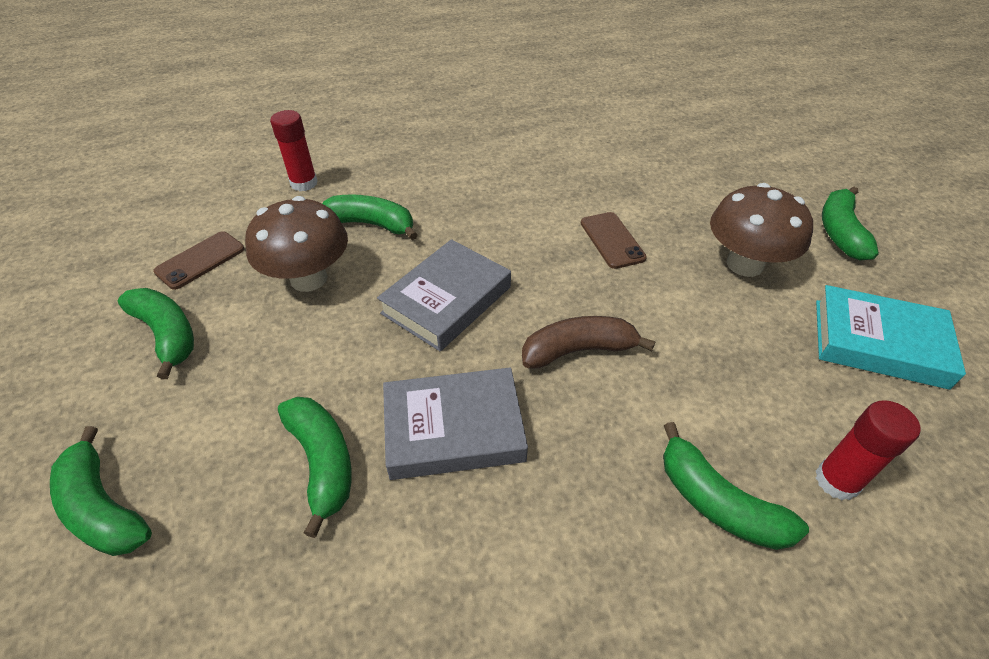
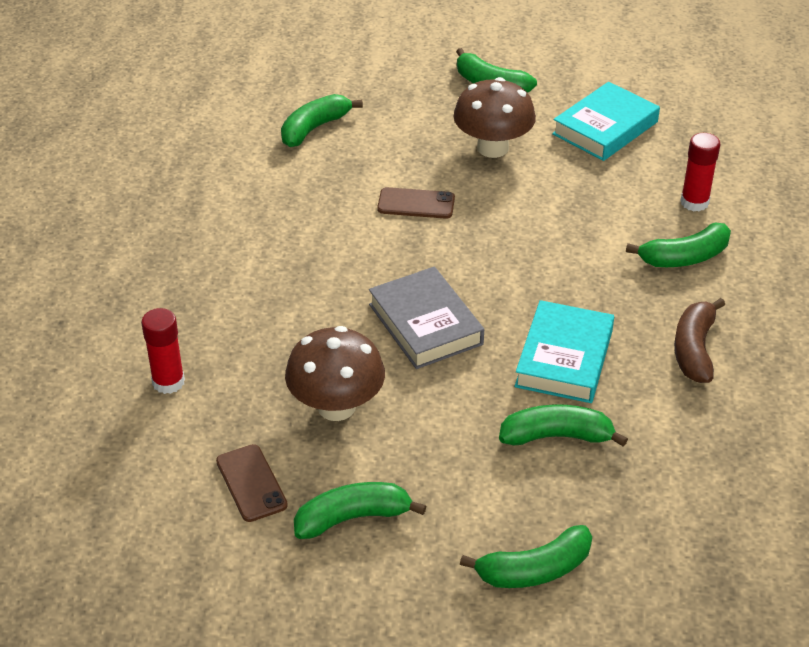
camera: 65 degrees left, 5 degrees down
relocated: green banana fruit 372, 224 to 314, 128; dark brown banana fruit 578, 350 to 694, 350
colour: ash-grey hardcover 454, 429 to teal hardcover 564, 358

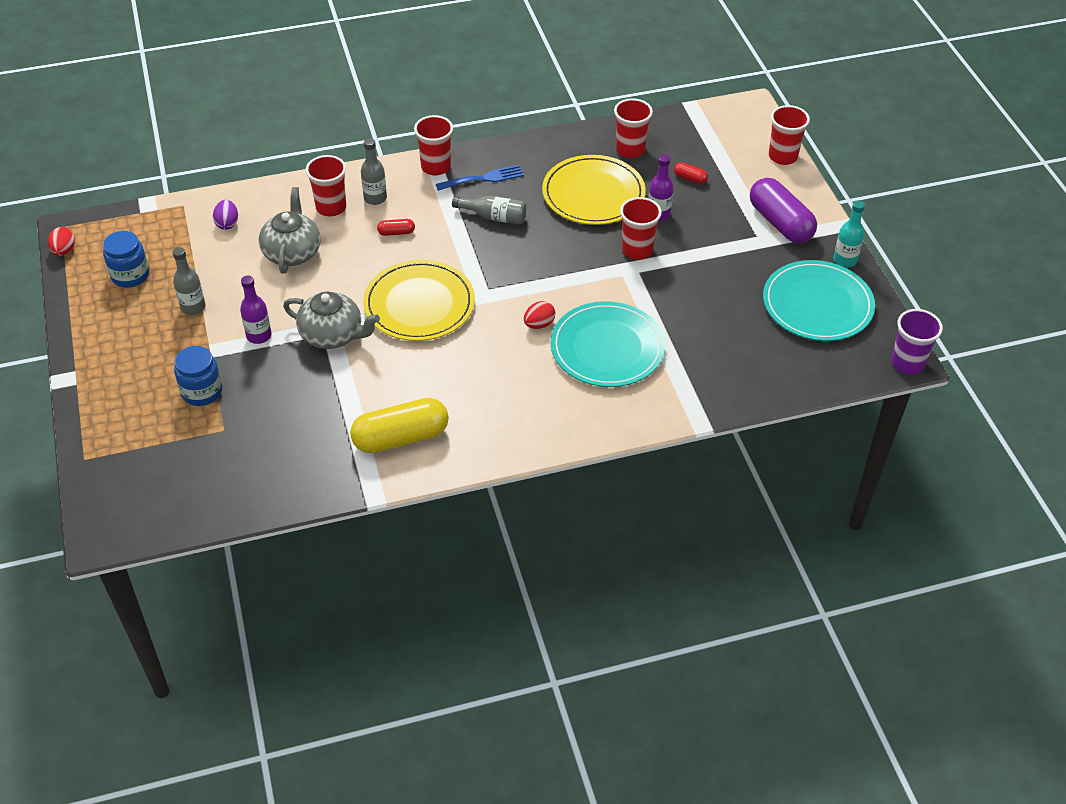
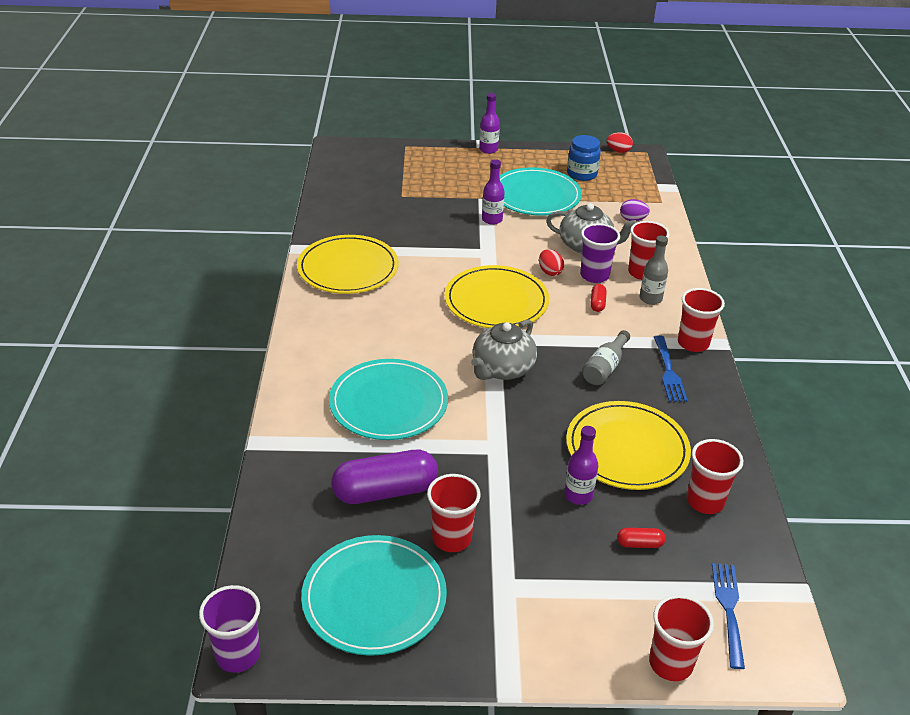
camera: 105 degrees right, 10 degrees down
missing: blue preserve jar 202, 391; teal drink bottle 844, 260
appeared: violet drink bottle 488, 149; violet cup 594, 275; blue table fork 728, 609
relocated: violet pill shape 780, 223 to 385, 491; red cup 637, 250 to 451, 538; ash-grey teapot 332, 335 to 502, 369; red egg shape 539, 324 to 550, 272
exchanged: yellow pill shape 401, 438 to yellow plate 348, 268; ash-grey drink bottle 193, 307 to teal plate 535, 195
spun: red pill shape 690, 178 = 639, 544 45 degrees clockwise

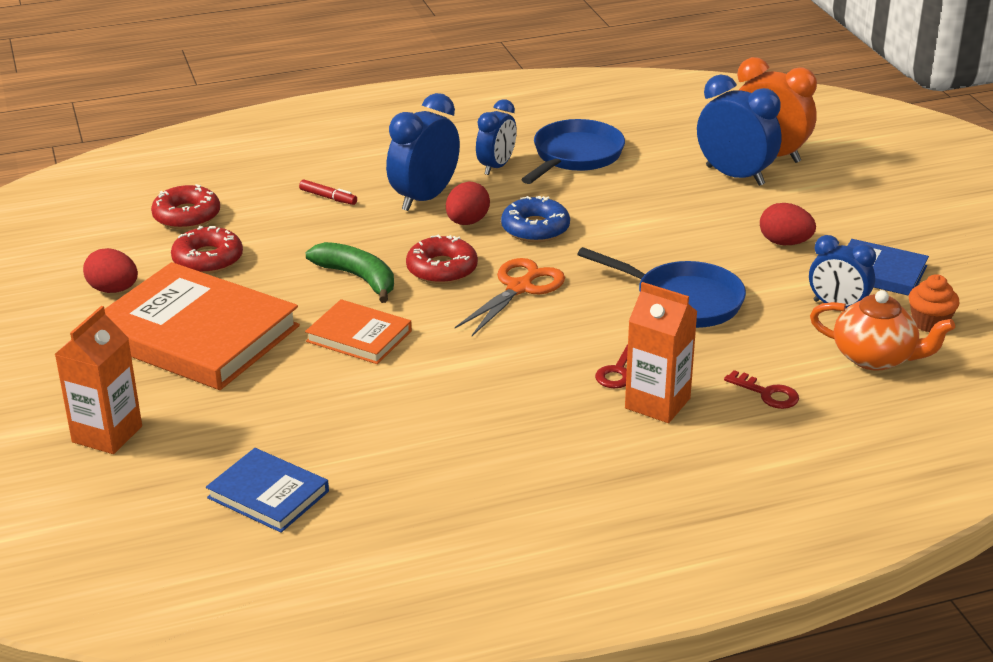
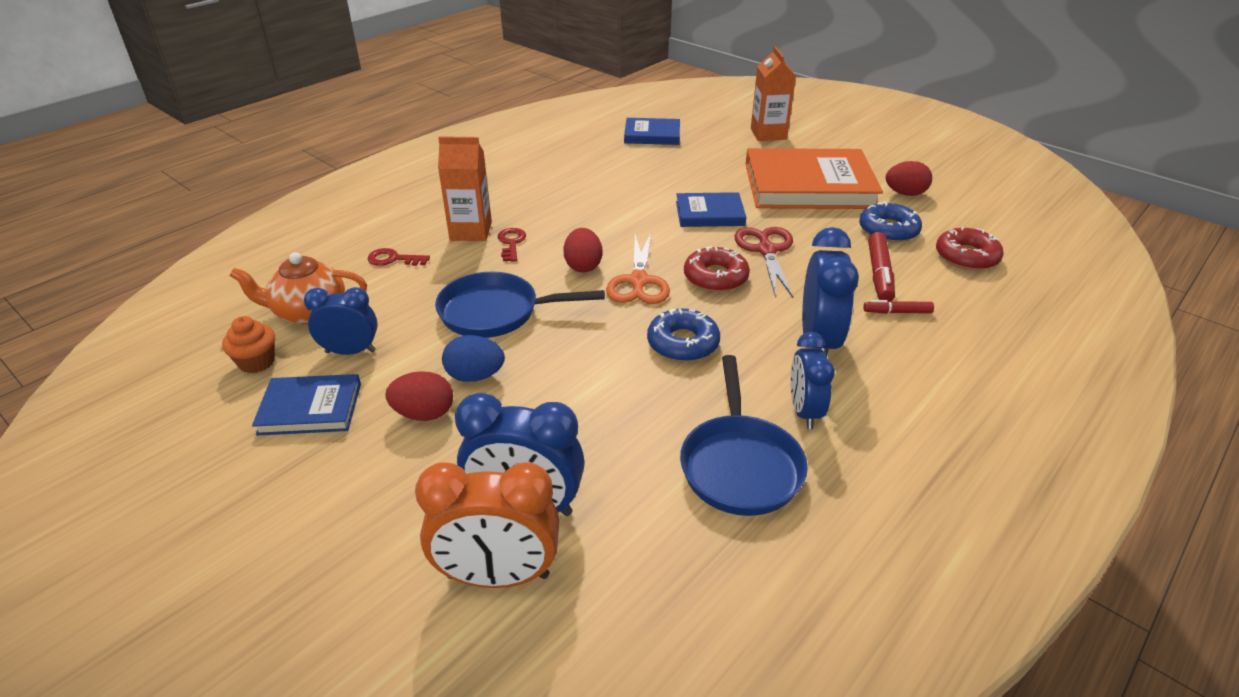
camera: 150 degrees right, 5 degrees up
appeared: blue egg shape 475, 376; red marker 879, 274
relocated: red egg shape 467, 222 to 583, 266
exchanged: green banana fruit 358, 278 to red scissors 766, 250
colour: orange-coloured hardcover 359, 336 to blue hardcover 709, 213; red glazed donut 208, 259 to blue glazed donut 888, 230

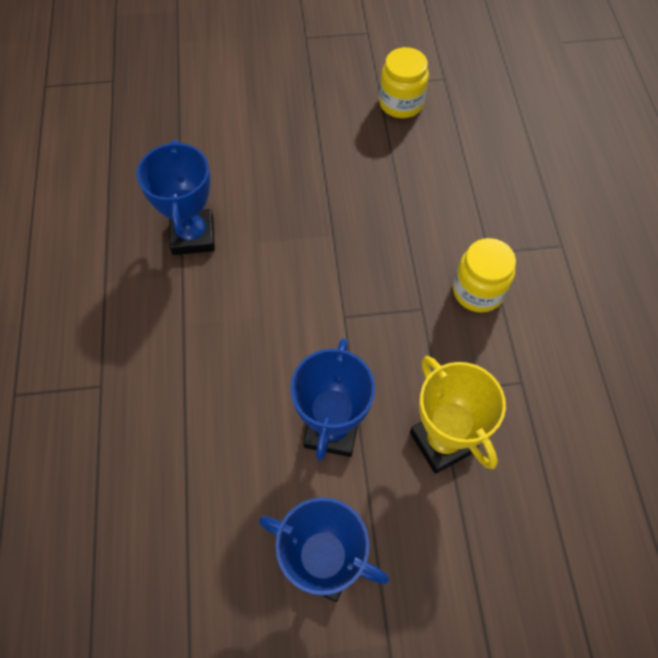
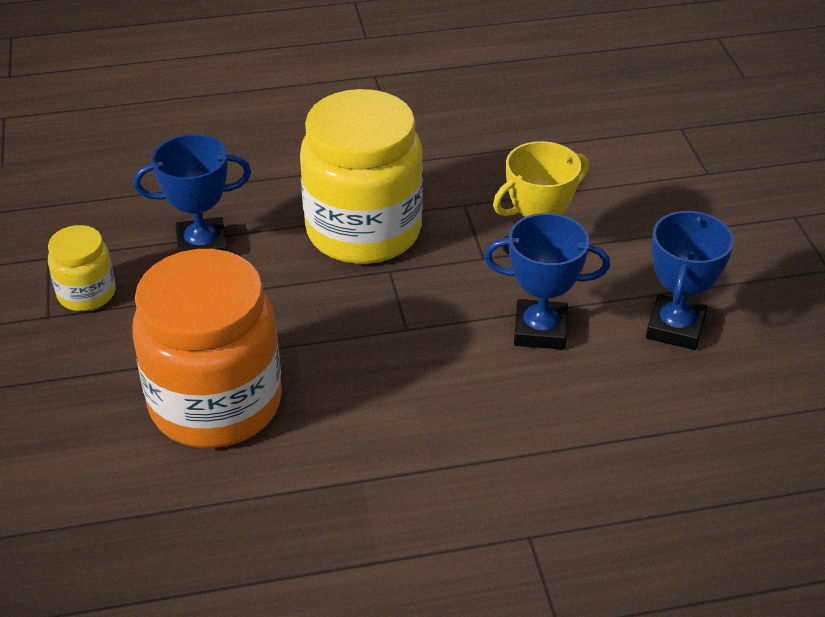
camera: 95 degrees left, 20 degrees down
appeared: orange-coloured preserve jar 216, 403
relocated: blue prize cup 193, 236 to 202, 247
size: yellow preserve jar 478, 291 = 363, 231 x2.08

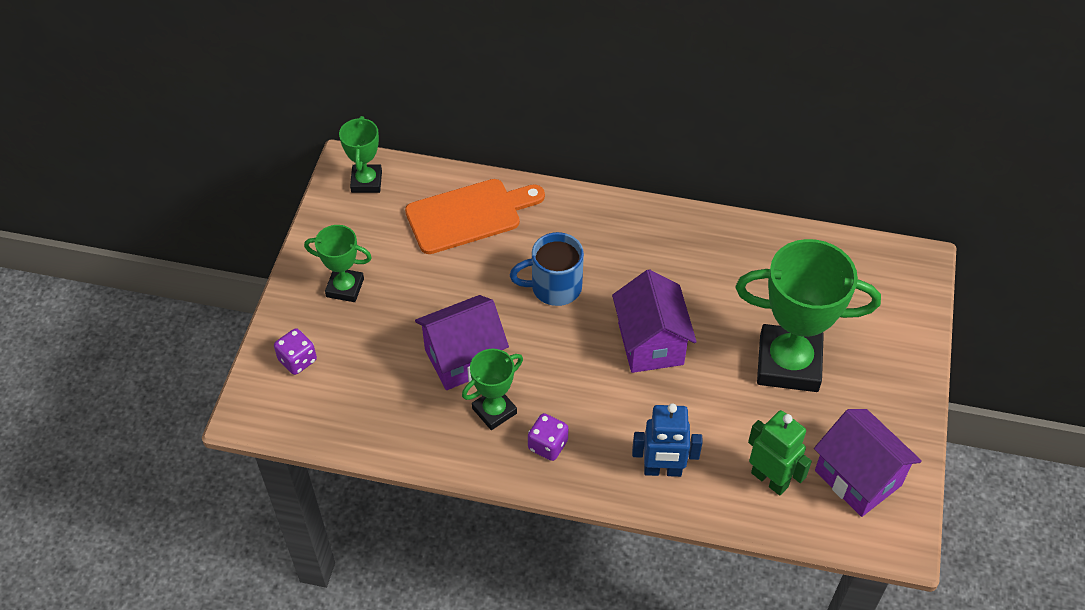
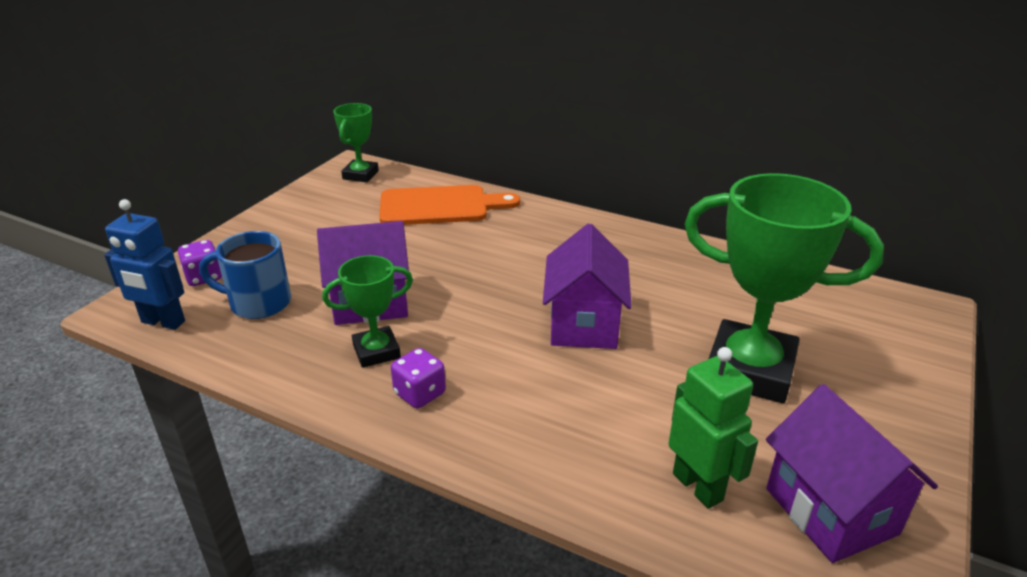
camera: 15 degrees right, 20 degrees down
missing: green prize cup 345, 288
relocated: blue robot 662, 470 to 163, 322; blue mug 554, 287 to 258, 303

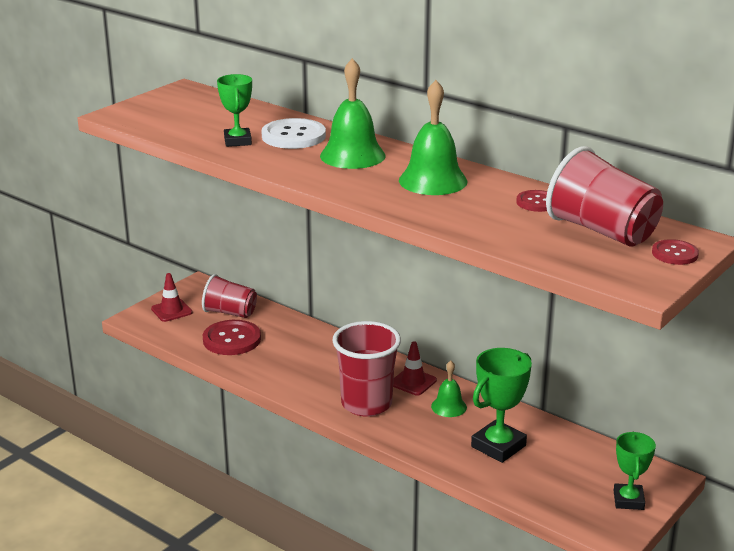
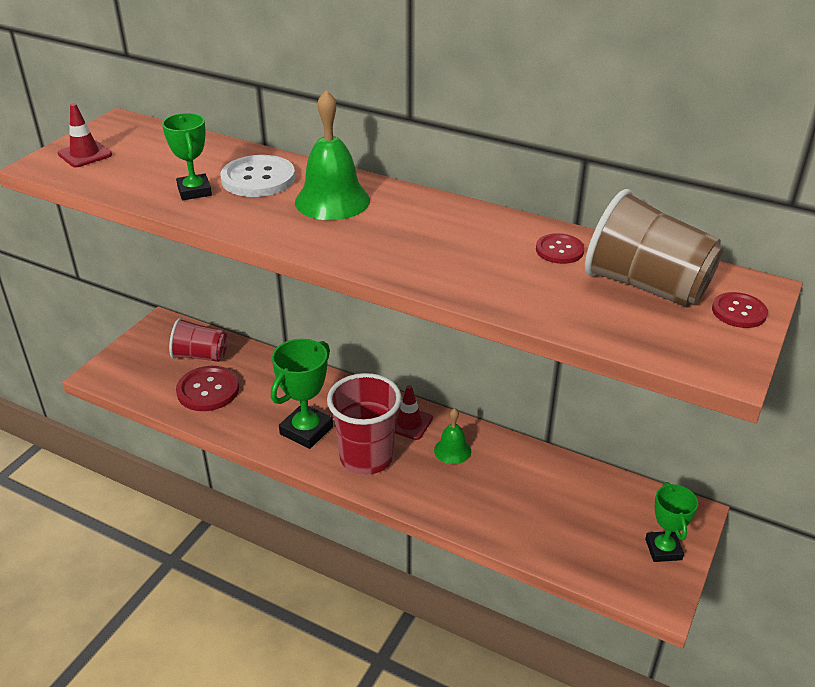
camera: 10 degrees left, 10 degrees up
missing: green hand bell 433, 180
relocated: red road cone 171, 311 to 85, 154; green prize cup 498, 446 to 306, 430
colour: red cup 602, 231 to dark brown cup 646, 286

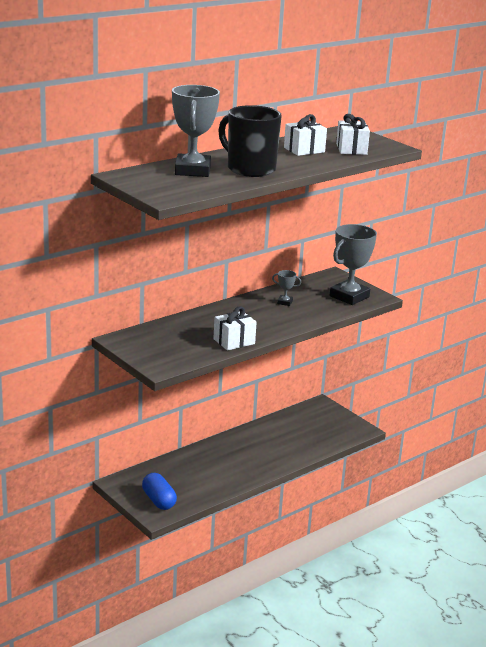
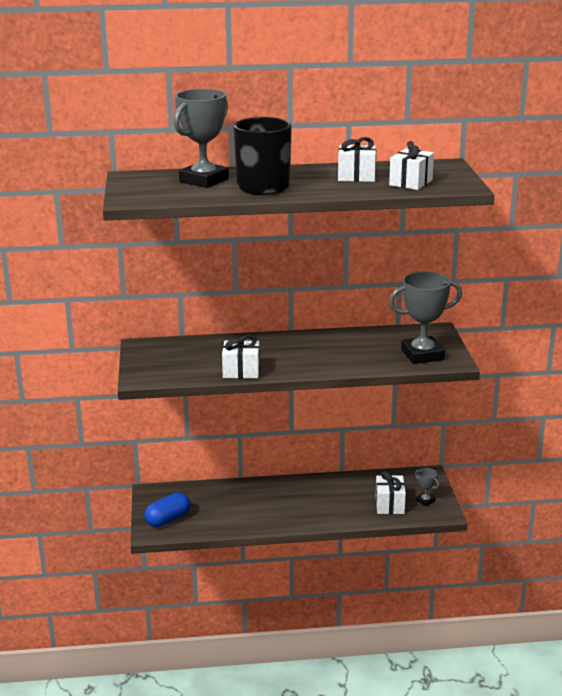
camera: 35 degrees right, 0 degrees up
appeared: snow-white gift 389, 505
relocated: ash-grey prize cup 284, 302 to 425, 501
spun: blue pill shape 159, 500 = 168, 519 45 degrees clockwise

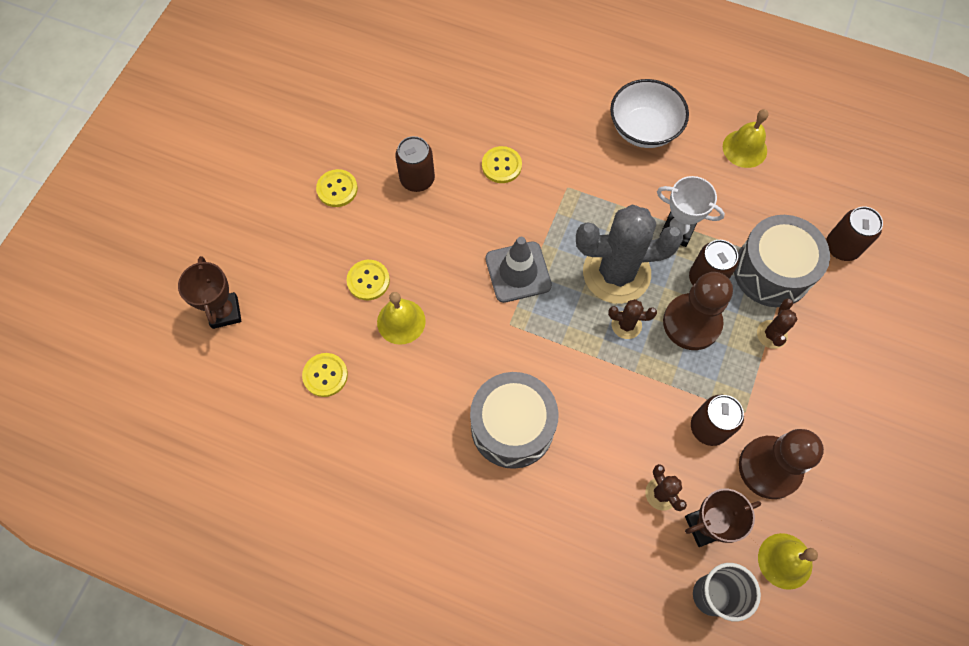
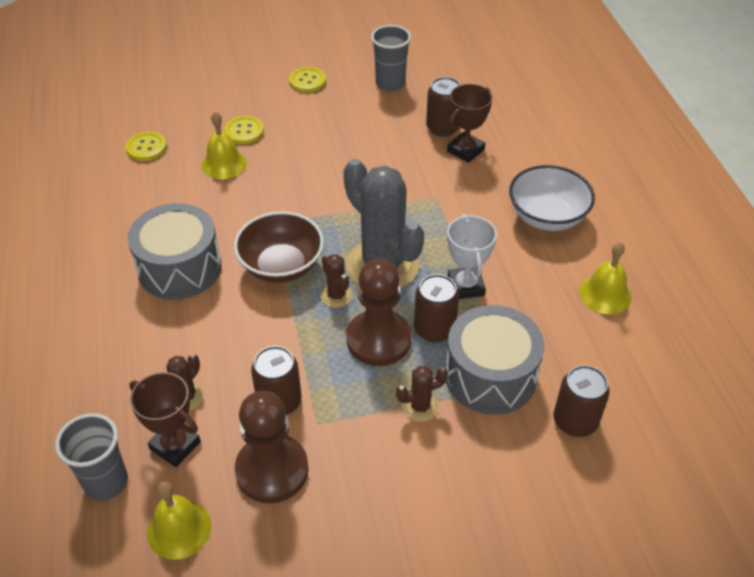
camera: 55 degrees right, 20 degrees down
missing: yellow sewing button 501, 165; ash-grey road cone 518, 272
appeared: dark brown bowl 281, 266; ash-grey cup 390, 83
relocated: dark brown can 417, 179 to 442, 128; dark brown prize cup 225, 312 to 465, 150

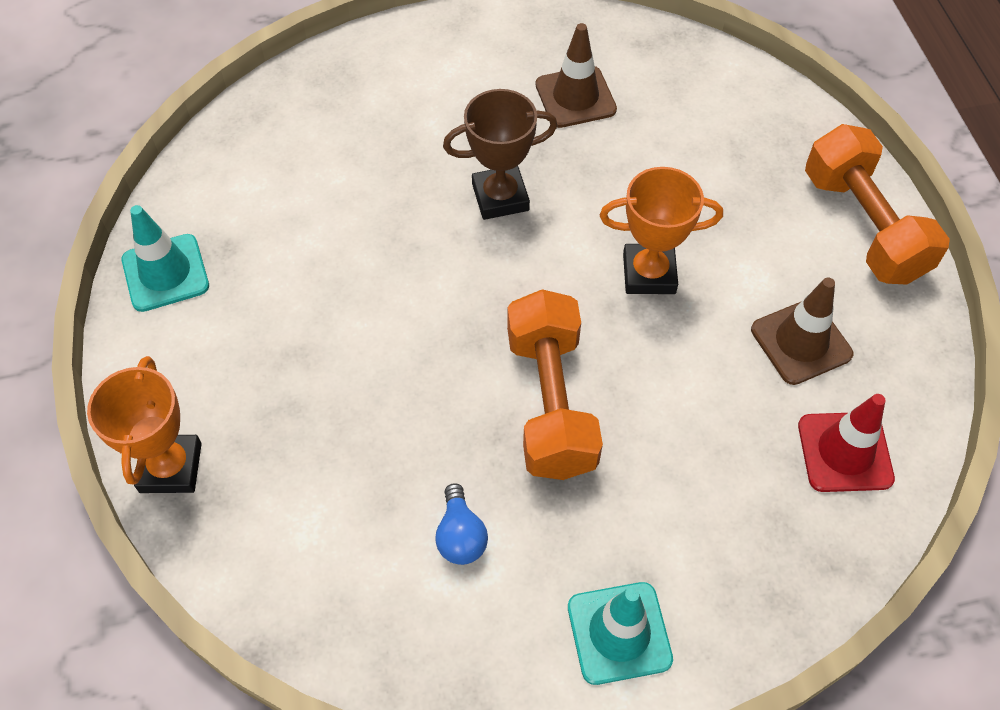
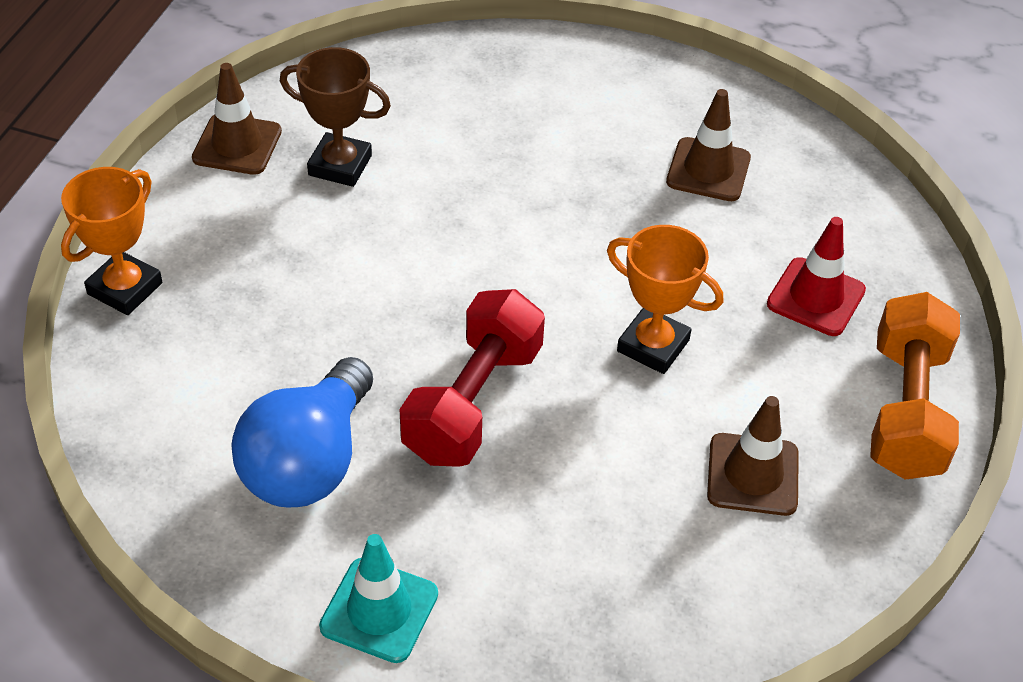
camera: 30 degrees right, 10 degrees down
relocated: dark brown prize cup 500, 197 to 340, 165; red road cone 845, 452 to 816, 297
colour: teal road cone 165, 273 to dark brown road cone 237, 145; orange-coloured dumbbell 550, 402 to red dumbbell 473, 402
size: blue bulb 460, 536 = 309, 462 x2.19

